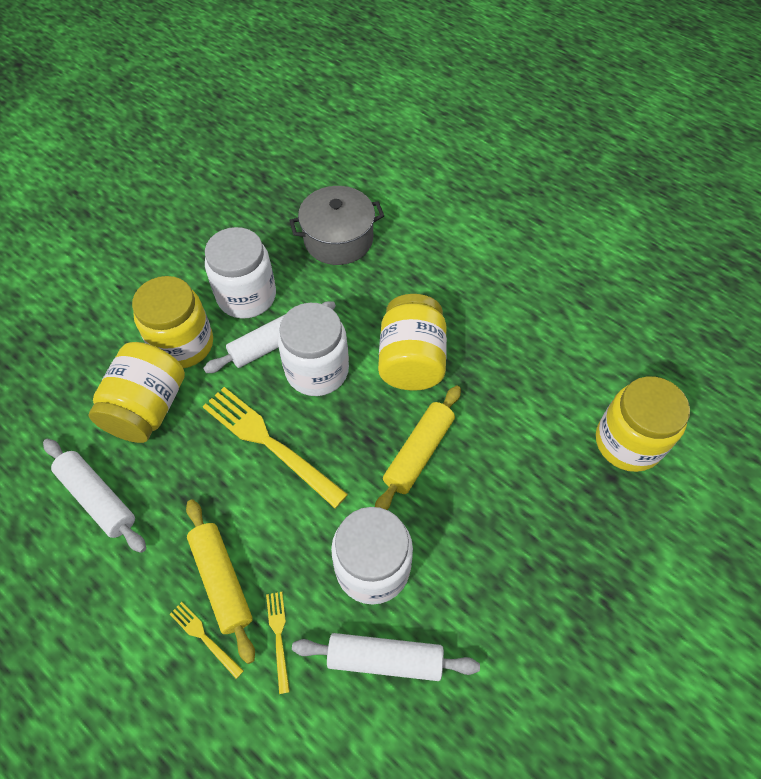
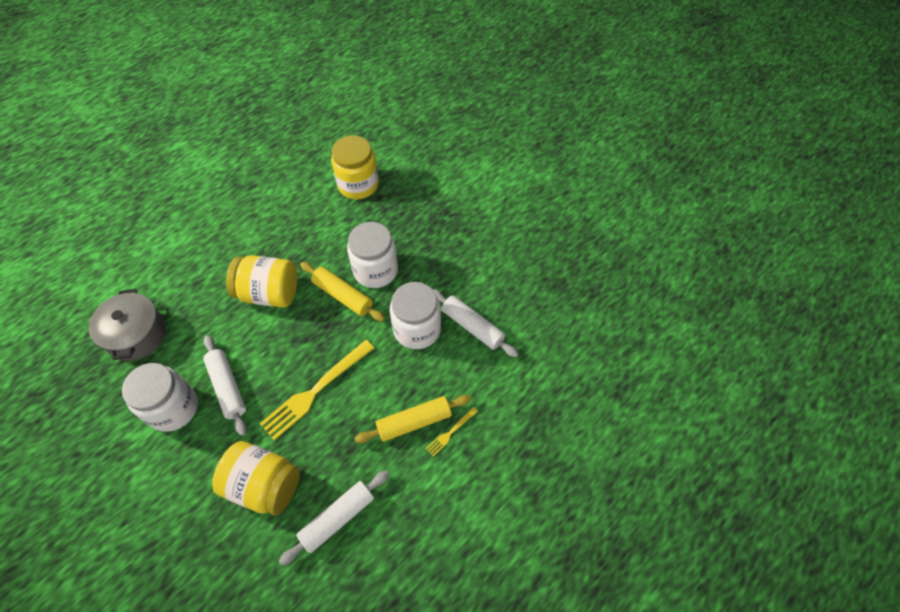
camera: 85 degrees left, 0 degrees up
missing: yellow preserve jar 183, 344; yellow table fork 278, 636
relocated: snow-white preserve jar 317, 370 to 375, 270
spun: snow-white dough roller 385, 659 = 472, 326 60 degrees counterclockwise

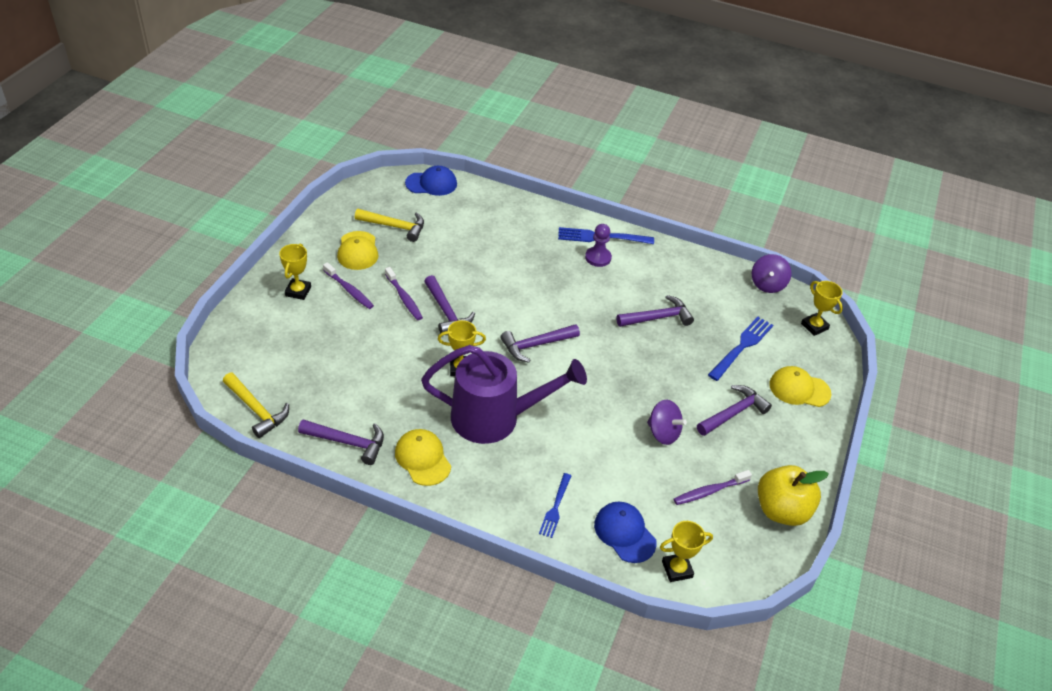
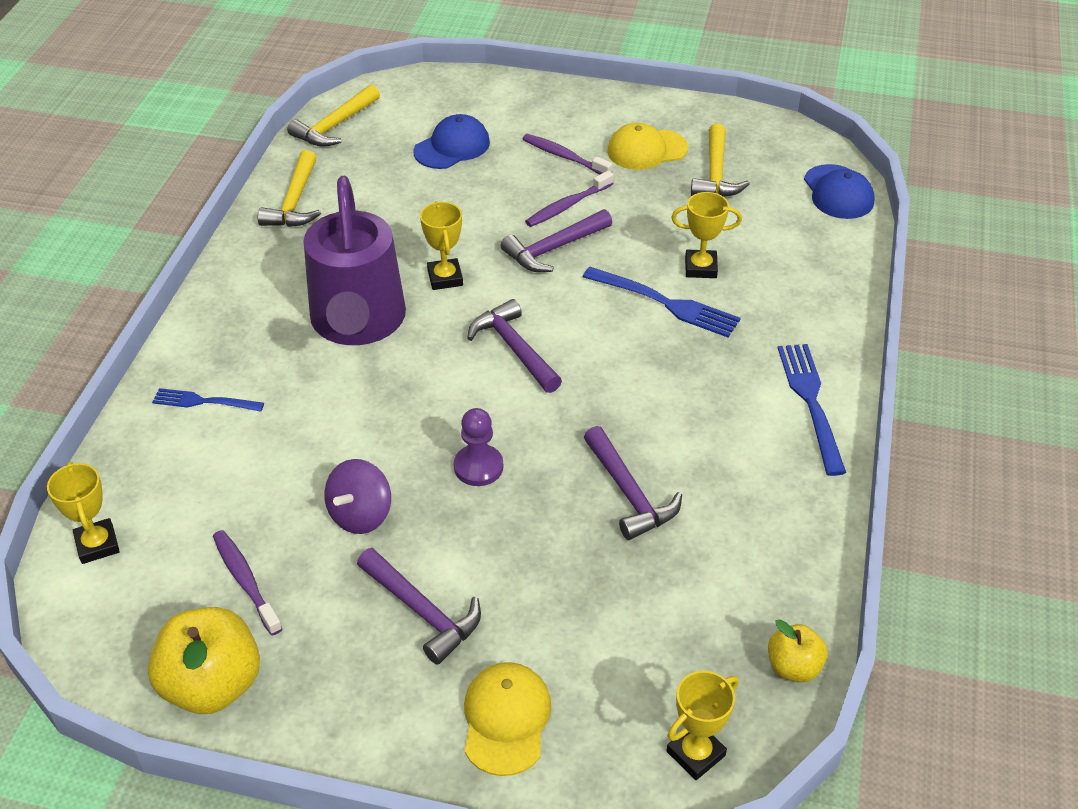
camera: 85 degrees right, 0 degrees up
missing: yellow peaked cap 423, 458
relocated: blue peaked cap 624, 533 to 452, 147; violet chess pawn 598, 258 to 478, 467; blue table fork 742, 347 to 665, 303; yellow prize cup 298, 291 to 700, 268
exchanged: violet spinning top 767, 284 to yellow apple 793, 667
colour: violet carpenter's hammer 347, 442 to yellow carpenter's hammer 294, 202
spun: violet tooth brush 349, 290 = 564, 156 90 degrees clockwise

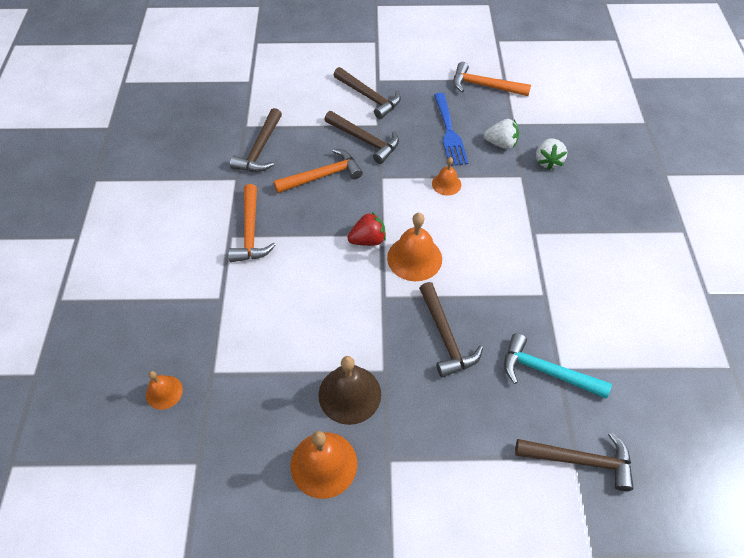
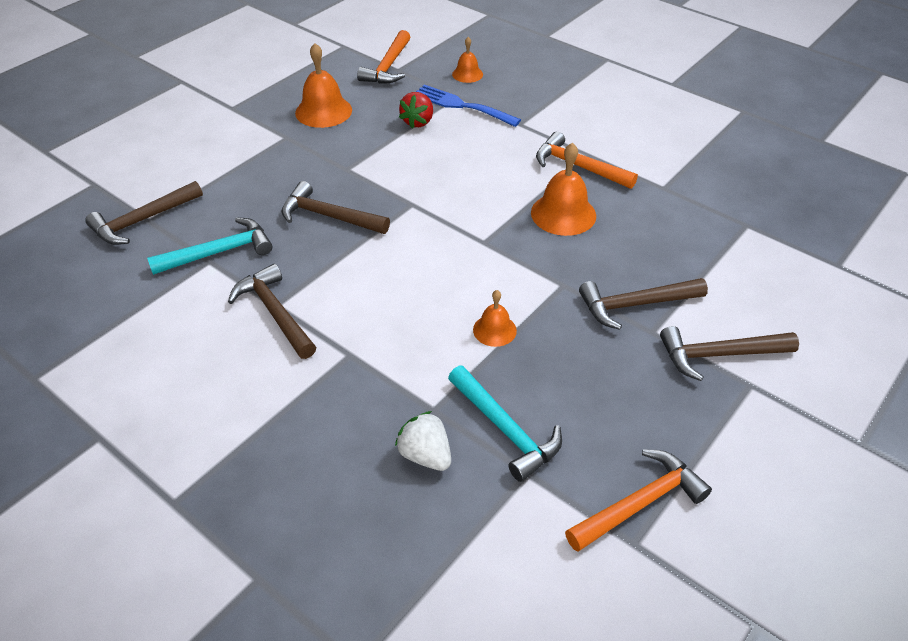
camera: 130 degrees right, 10 degrees down
missing: dark brown hand bell 349, 394
relocated: dark brown carpenter's hammer 260, 149 to 275, 313; orange-coloured carpenter's hammer 322, 176 to 388, 66; red toy strawberry 368, 240 to 418, 122; blue table fork 449, 132 to 461, 105; orange-coloured hand bell 414, 258 to 563, 214
exchanged: snow-white toy strawberry 501, 144 to teal carpenter's hammer 505, 429

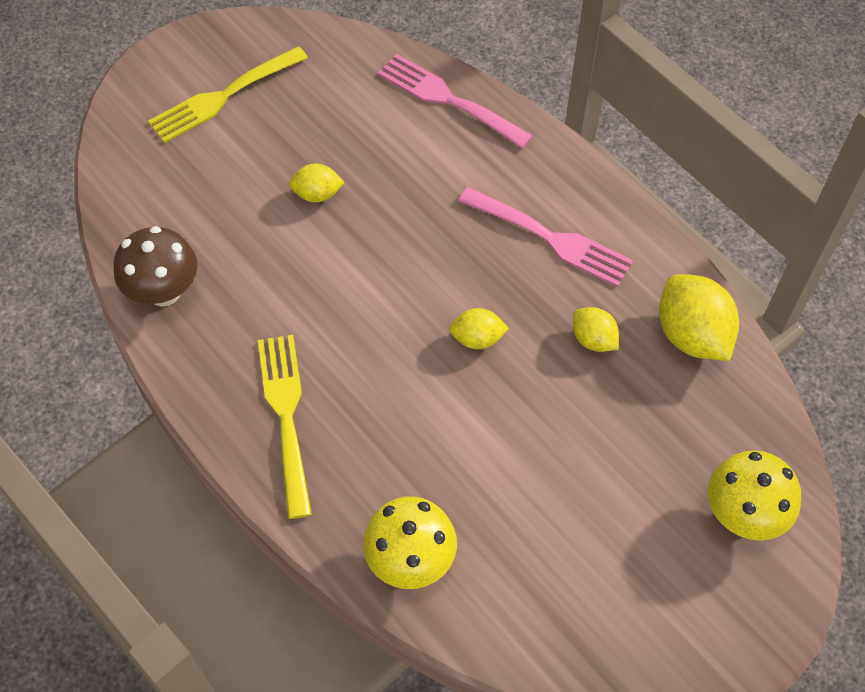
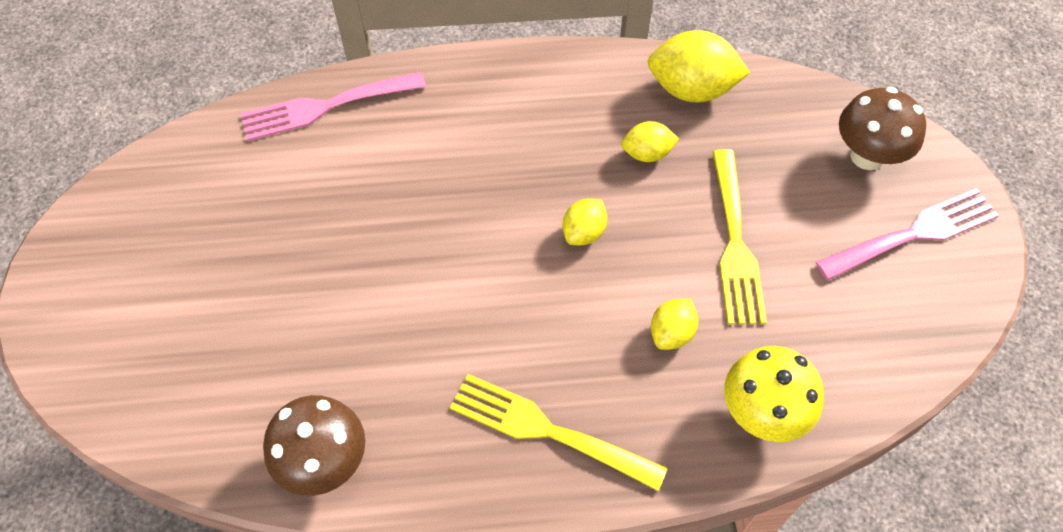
camera: 55 degrees left, 0 degrees up
relocated: yellow lemon 317, 194 to 671, 333; yellow table fork 223, 97 to 735, 244; rose-pink table fork 551, 238 to 914, 233
colour: yellow fungus 743, 514 to dark brown fungus 867, 156

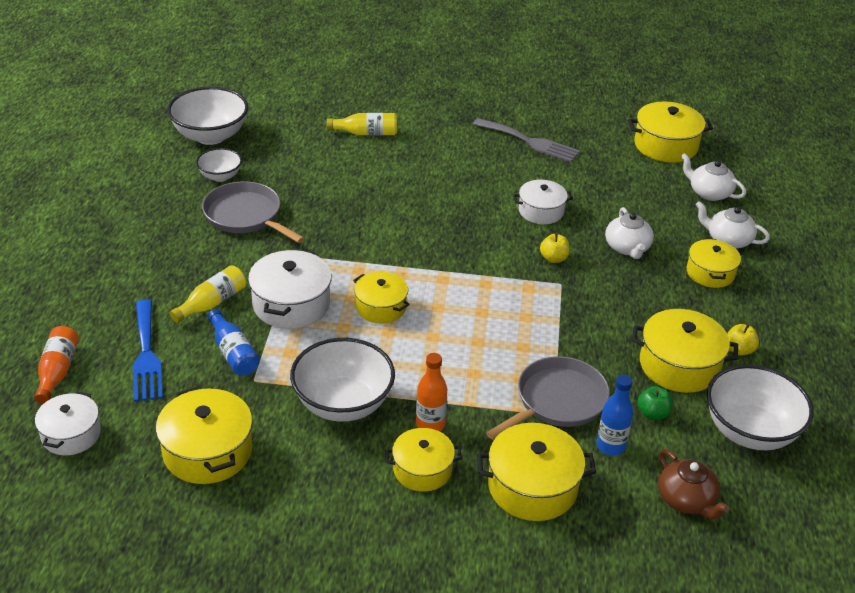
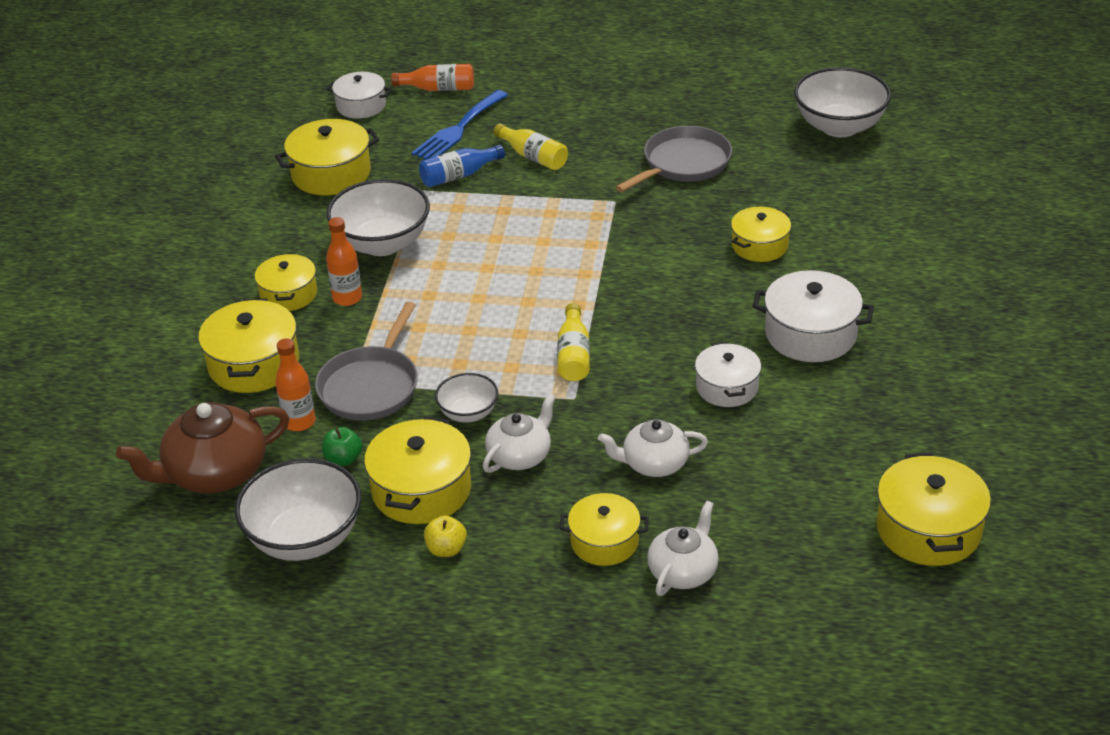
camera: 95 degrees right, 0 degrees up
missing: ash-grey table fork 530, 142; yellow apple 553, 258
relocated: snow-white bowl 220, 176 to 468, 413; snow-white teapot 709, 193 to 520, 455; yellow drink bottle 366, 133 to 573, 355; yellow cooking pot 380, 307 to 759, 246; snow-white cooking pot 291, 304 to 810, 334
colour: blue drink bottle 610, 446 to orange-coloured drink bottle 299, 422
spun: ash-grey pan 557, 401 = 371, 386 60 degrees clockwise; blue table fork 146, 355 = 458, 129 45 degrees counterclockwise
size: dark brown teapot 686, 500 = 214, 473 x1.59

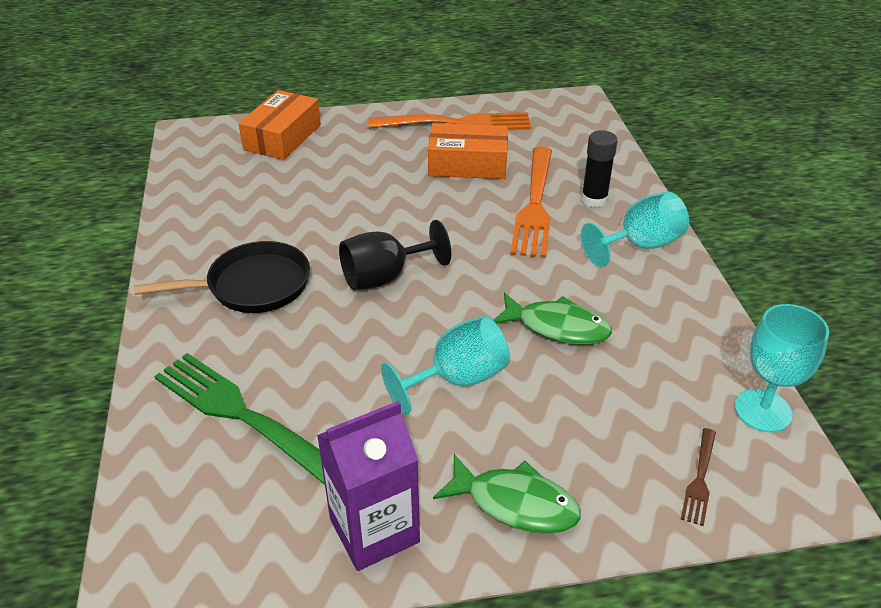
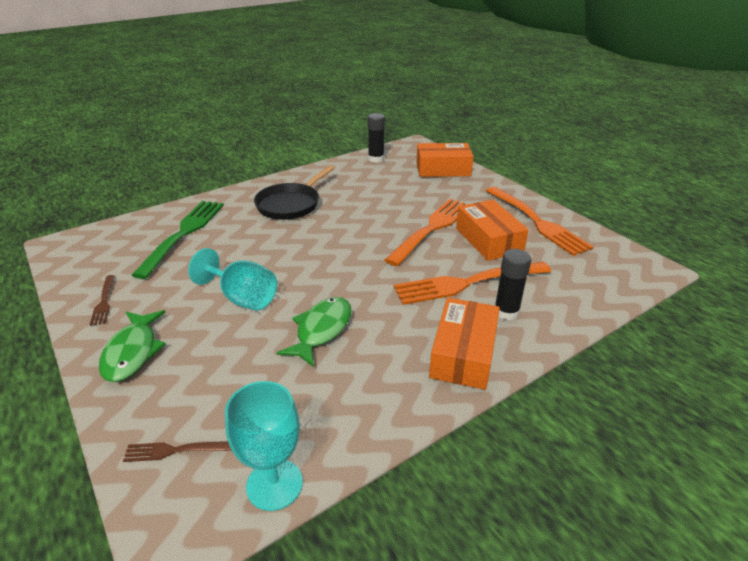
camera: 65 degrees right, 5 degrees down
missing: ebony wine glass 384, 277
appeared: ebony glue 376, 159; orange-coloured table fork 431, 229
exchanged: violet juice carton 374, 530 to dark brown table fork 104, 301; teal wine glass 640, 245 to orange-coloured box 463, 353
spun: ebony pan 252, 286 = 291, 204 75 degrees clockwise; green fish 557, 327 = 321, 330 150 degrees counterclockwise

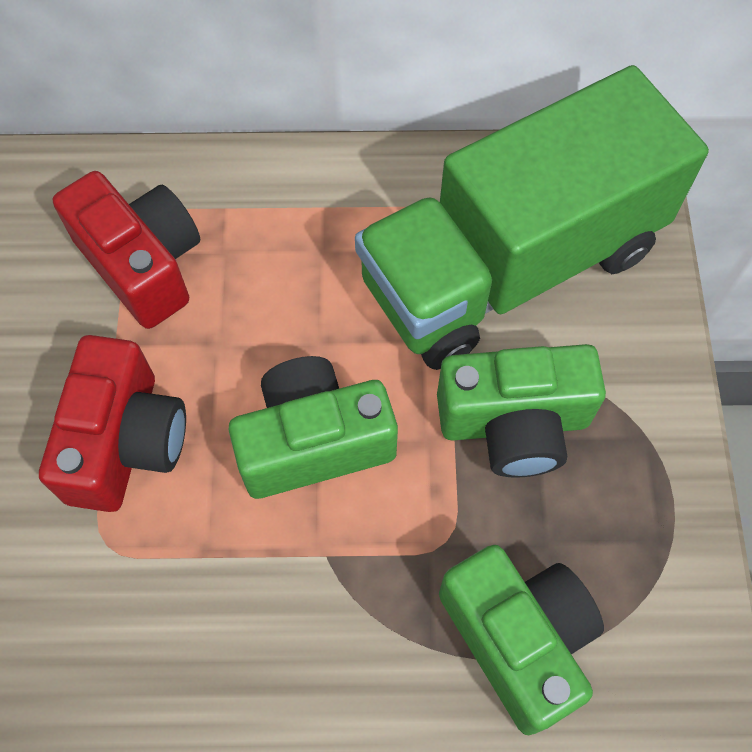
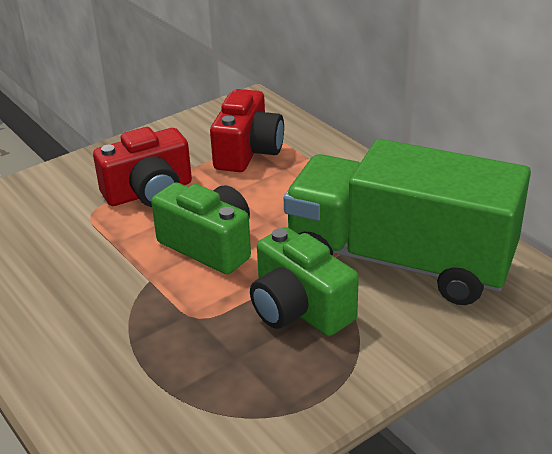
camera: 55 degrees right, 30 degrees down
missing: green photo camera 518, 639

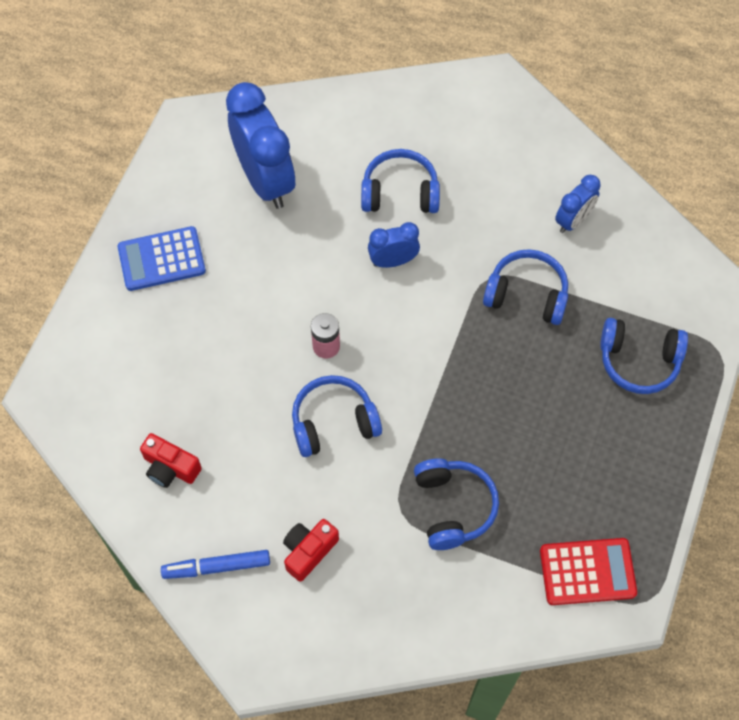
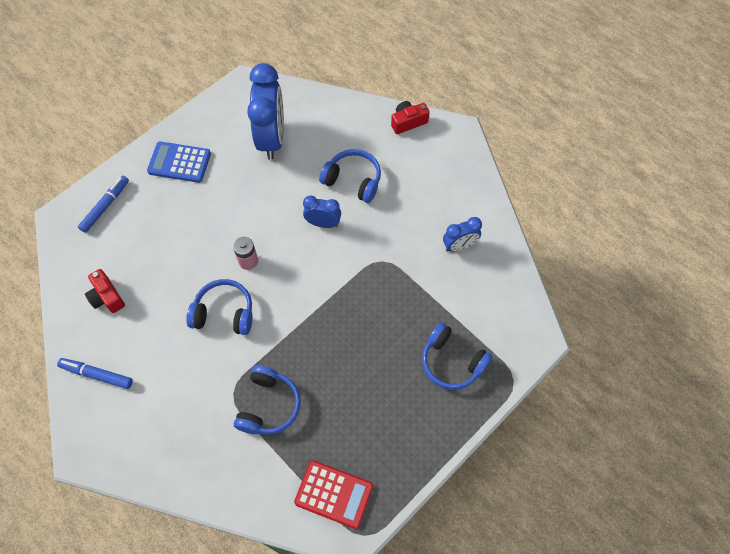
camera: 25 degrees right, 0 degrees up
missing: blue headset 527, 294
appeared: blue marker 105, 206
relocated: red photo camera 308, 551 to 408, 122

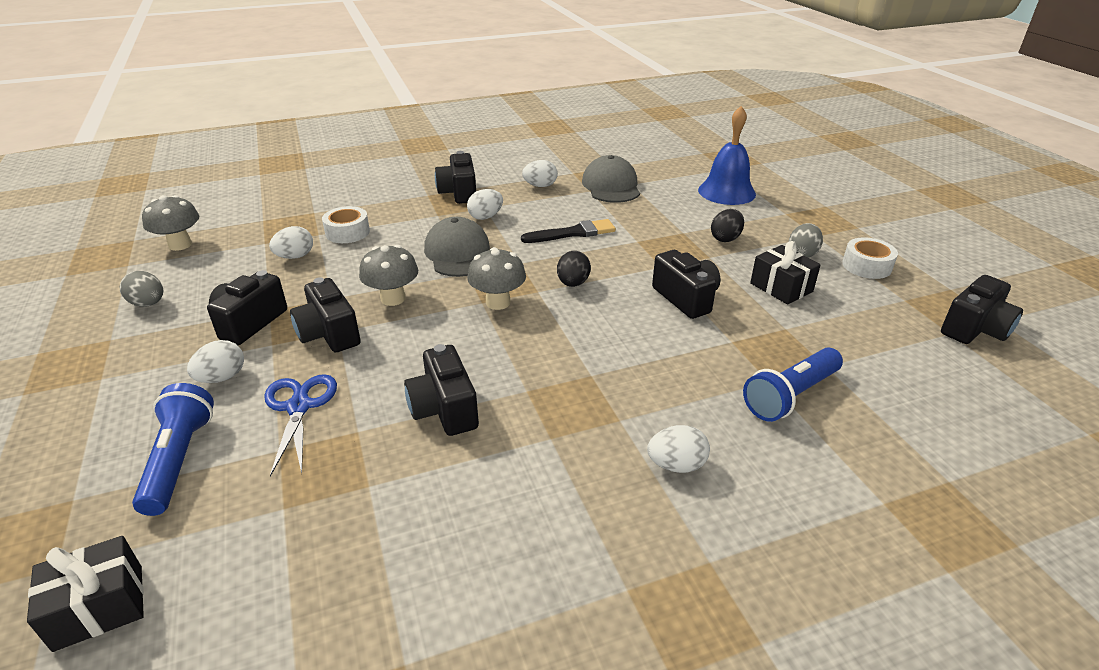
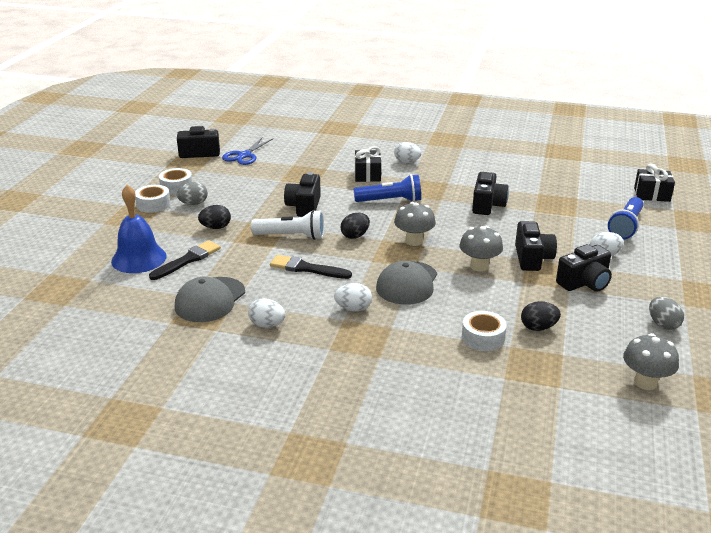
camera: 145 degrees left, 5 degrees down
missing: ebony photo camera 459, 193
appeared: snow-white sticky tape 153, 204; ebony paint brush 188, 260; snow-white pocket torch 291, 236
relocated: blue scissors 299, 407 to 244, 155; blue pocket torch 790, 396 to 390, 201; ebony gift 781, 287 to 367, 175
colour: snow-white egg shape 295, 256 to ebony egg shape 538, 328

